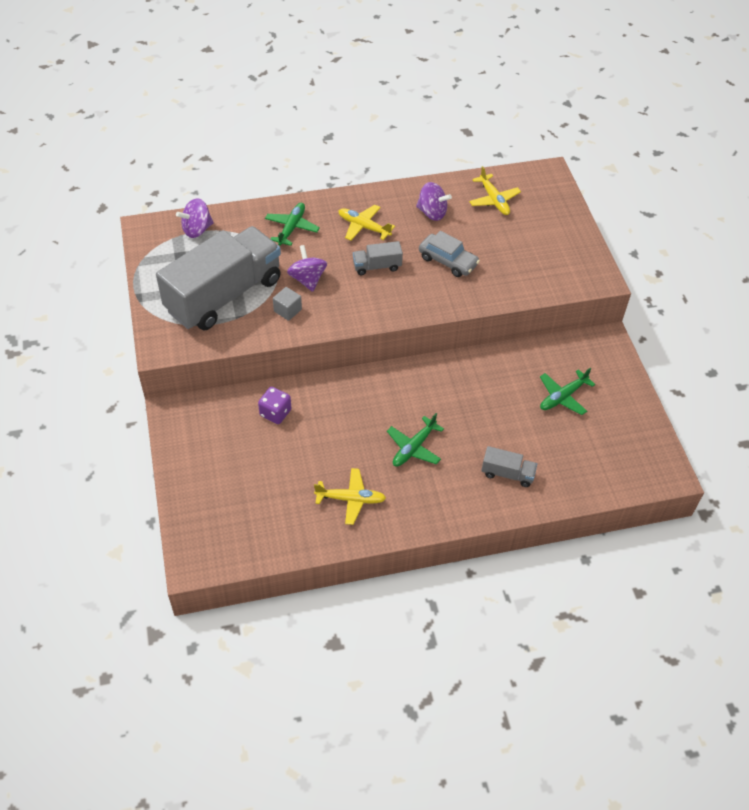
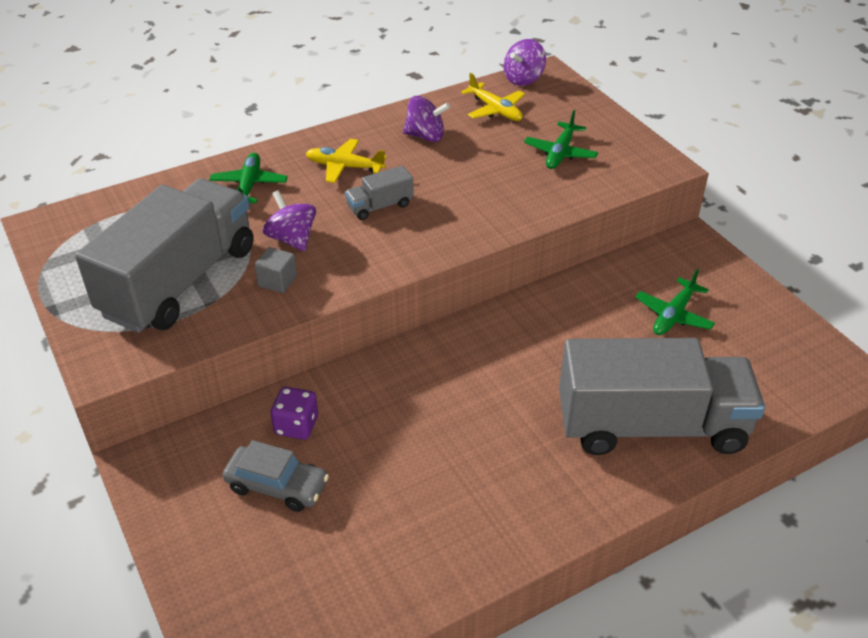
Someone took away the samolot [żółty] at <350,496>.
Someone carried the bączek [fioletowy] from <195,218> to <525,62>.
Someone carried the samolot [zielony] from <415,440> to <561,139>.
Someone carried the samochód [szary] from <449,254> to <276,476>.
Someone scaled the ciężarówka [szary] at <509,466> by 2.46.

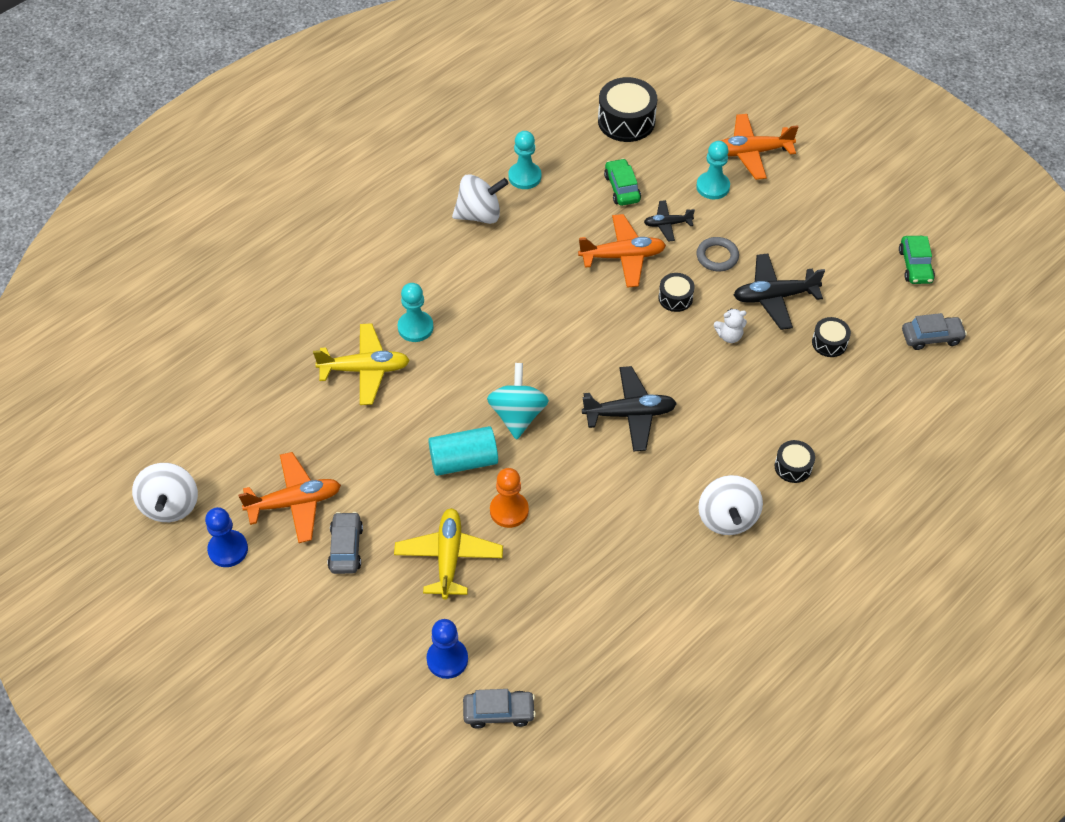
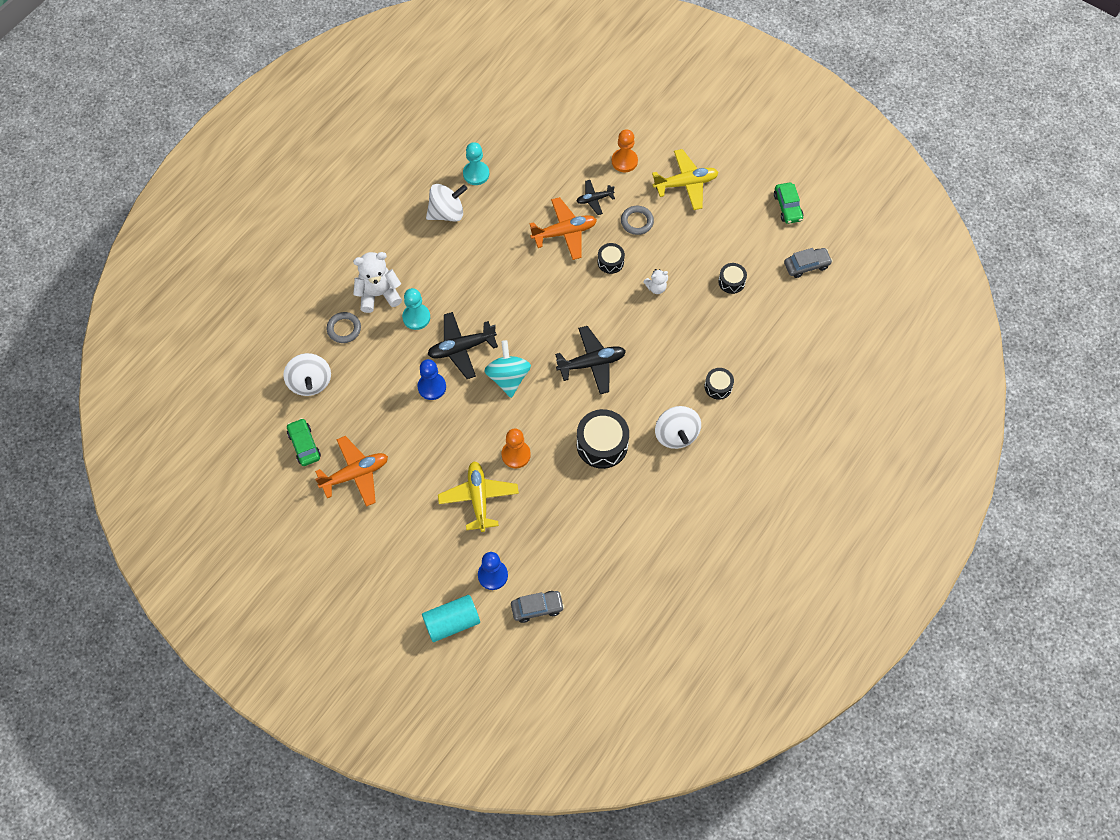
Someone took away the samochód [szary] at <345,543>.
Someone took away the samolot [pomarańczowy] at <759,147>.
Someone put down the pierścień [szary] at <343,327>.
Someone put down the miś [biały] at <377,282>.
Someone carried the bączek [biały] from <165,492> to <307,374>.
Someone carried the pionek [niebieski] from <226,537> to <432,379>.
Someone carried the samolot [żółty] from <361,364> to <685,179>.
Someone carried the walec [turkusowy] from <463,451> to <451,618>.
Someone carried the bęben [czarny] from <627,109> to <603,439>.
Someone carried the samochód [zielony] from <622,182> to <304,442>.
Someone carried the samolot [czarny] from <779,291> to <462,345>.
Someone repainted the pionek [turkusowy] at <713,170>, which became the pionek [pomarańczowy] at <625,150>.

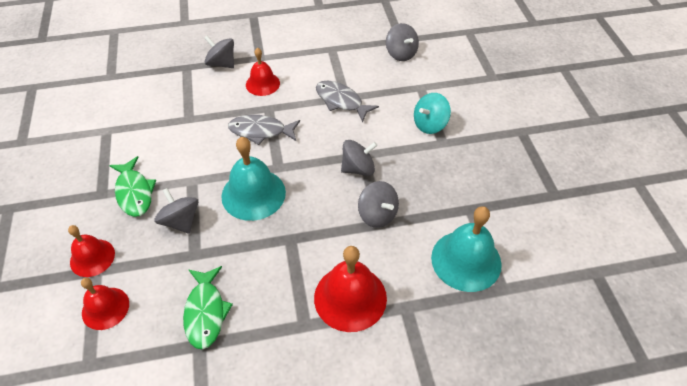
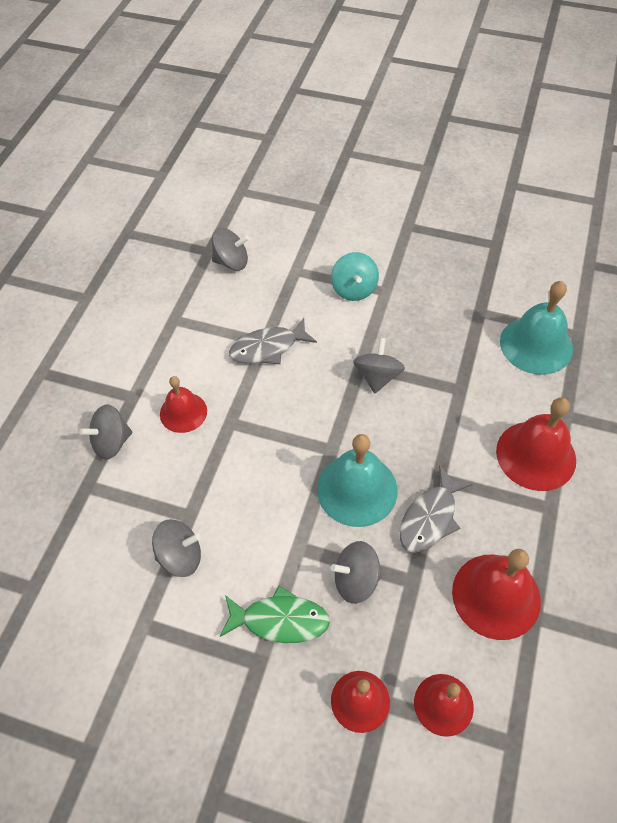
Someone carried the ryba [szary] from <264,130> to <436,509>.
Someone carried the bączek [szary] from <378,204> to <176,548>.
Someone swapped the ryba [zielony] at <208,308> for the dzwonek [czerwony] at <496,594>.

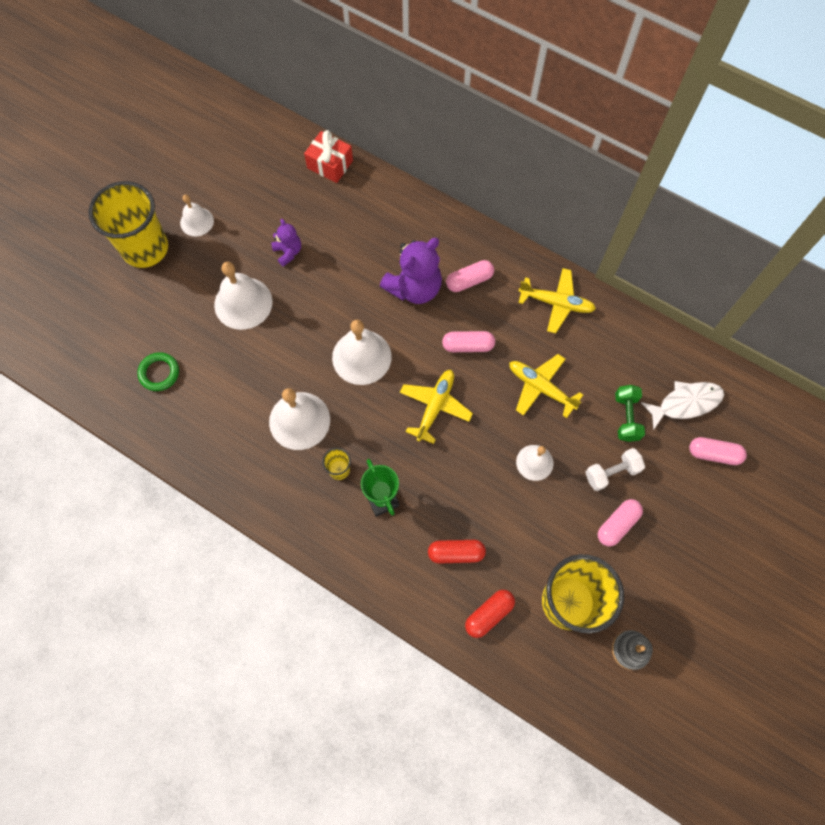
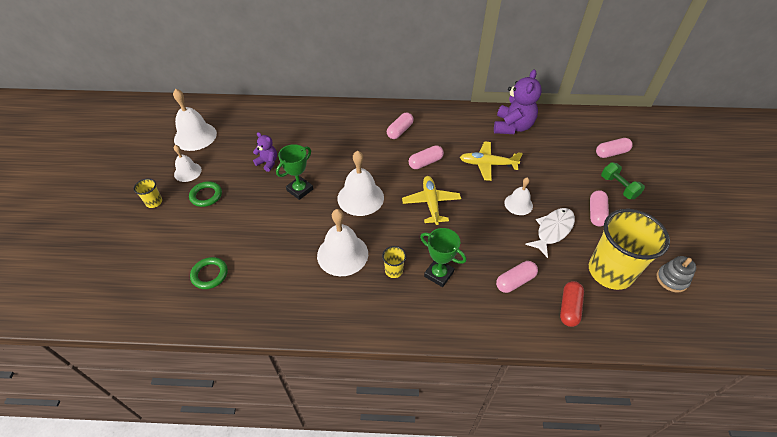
Someone took away the prezent [czerwony] at <328,156>.
Someone took away the samolot [żółty] at <557,301>.
Someone took away the hantel [biały] at <615,469>.
Someone put down the pierścień [zielony] at <205,194>.
Someone put down the puchar [zielony] at <294,172>.
Someone carried the dzwonek [biały] from <243,296> to <195,120>.
Someone carried the miś [fioletowy] from <411,271> to <518,101>.
Someone carried the hantel [zielony] from <630,413> to <623,181>.
Someone carried the ryba [biały] from <682,405> to <550,233>.
Someone repainted the kapsułka [czerwony] at <457,552>, which became the kapsułka [różowy] at <517,277>.
Someone scaled the szklanka [żółty] at <128,224> by 0.41.

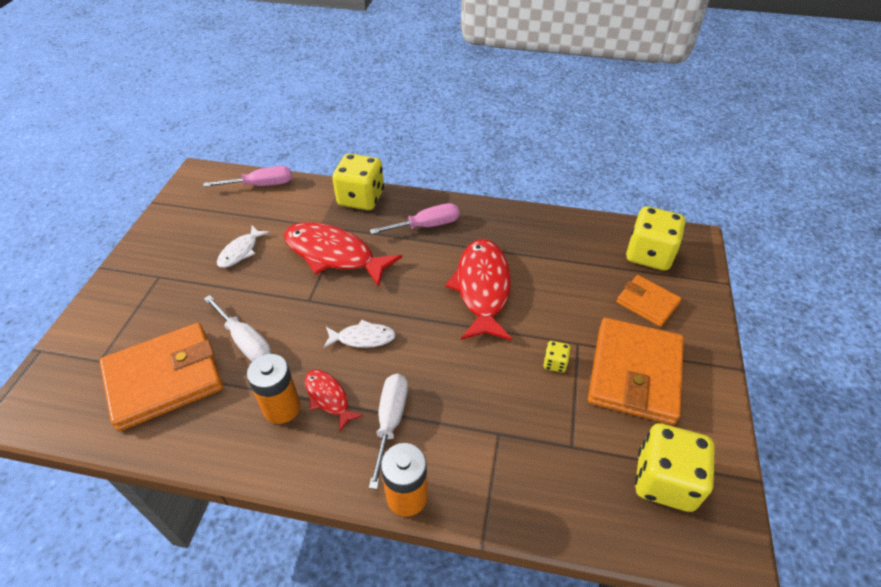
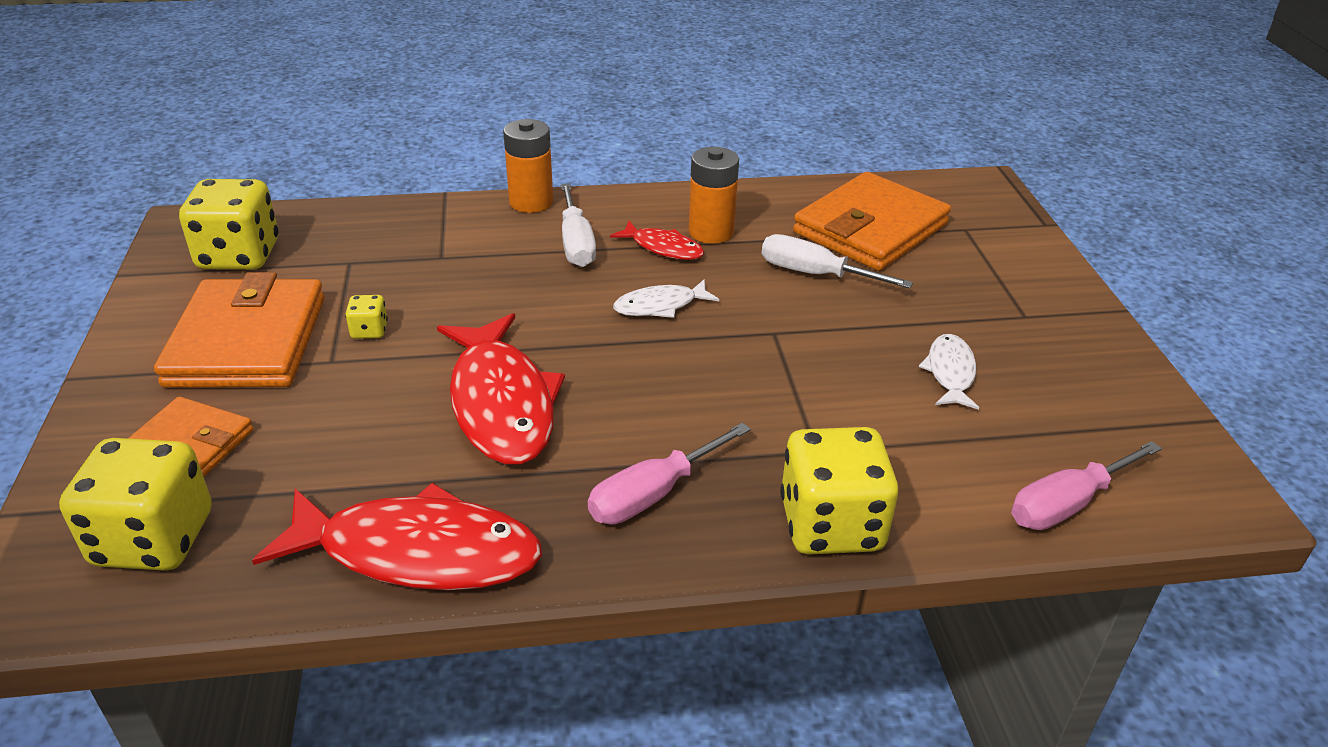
Someone carried the ryba [czerwony] from <343,254> to <397,536>.

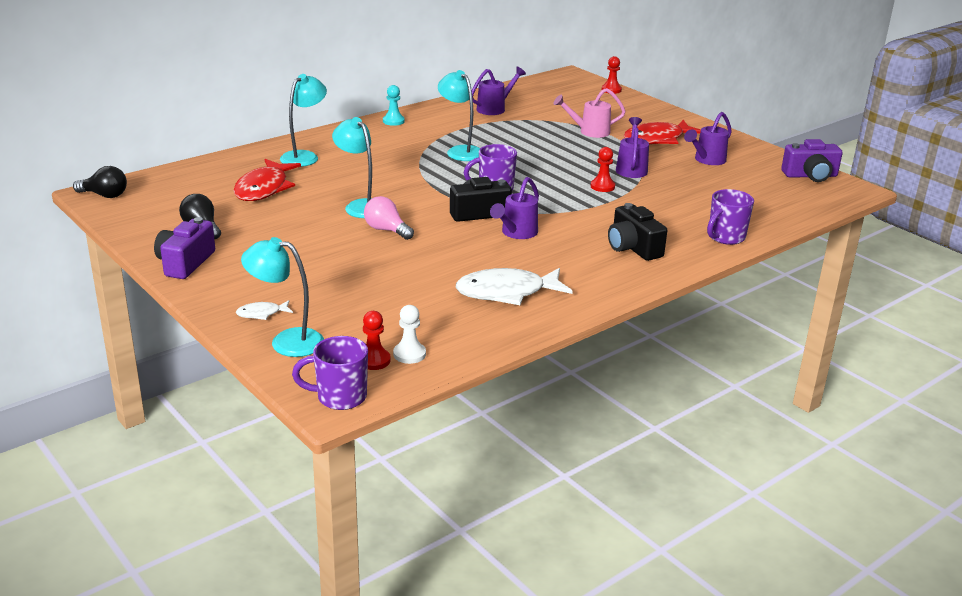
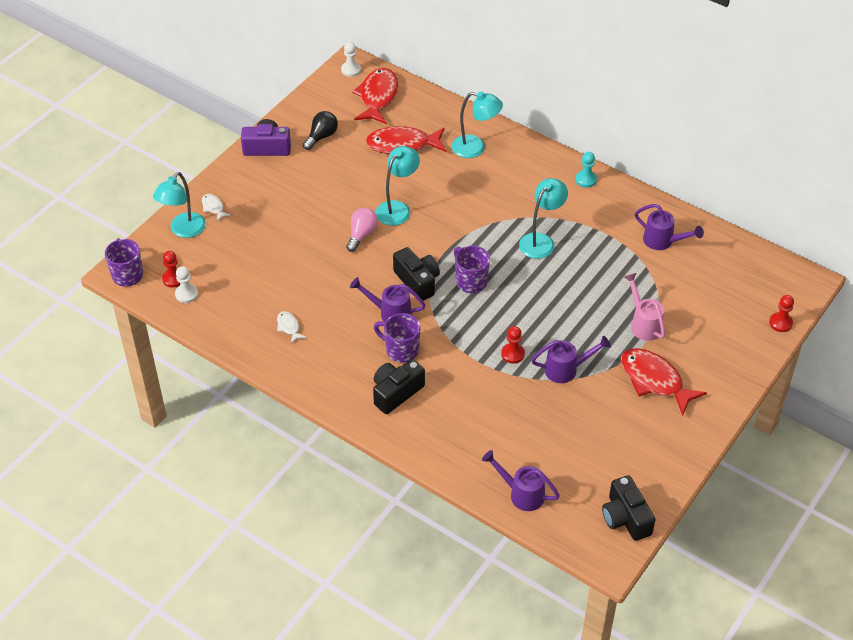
Someone put down the ryba [czerwony] at <375,96>.
Someone carried the konewka [fioletowy] from <708,138> to <521,480>.
Someone carried the kubek [fioletowy] from <730,217> to <397,338>.
Someone swapped the żarówka [czarny] at <100,182> for the pionek [biały] at <351,59>.
Someone repainted the aparat fotograficzny [fioletowy] at <812,160>, which became the aparat fotograficzny [czarny] at <628,508>.
Someone rotated the lampka [turkusowy] at <282,297> by 150 degrees counterclockwise.
Someone scaled the ryba [biały] at <514,286> by 0.46.

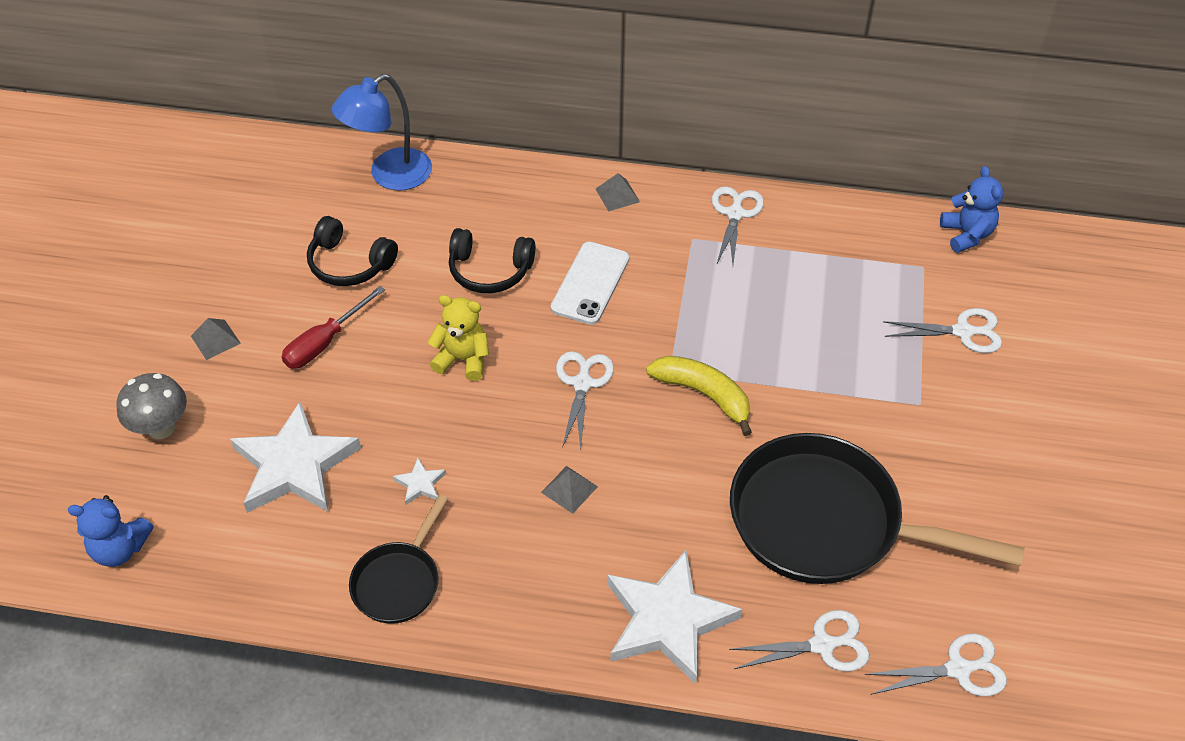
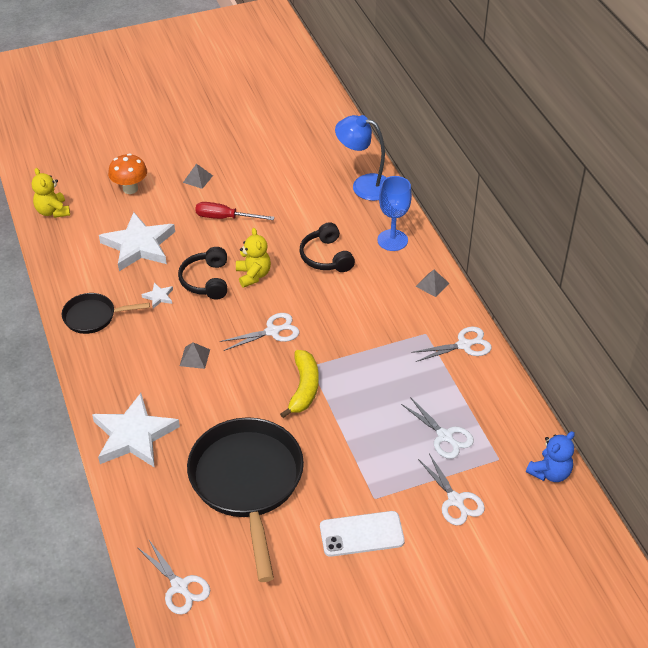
Someone put down the kielich [niebieski] at <394,213>.
Someone carried the słuchawki [czarny] from <352,251> to <202,273>.
Someone carried the telefon [biały] from <590,283> to <362,534>.
Someone carried the nożyczki [biały] from <799,640> to <437,428>.
Someone repainted the miś [niebieski] at <110,531>, which became the miś [żółty] at <51,193>.
Someone repainted the grzyb [szary] at <151,406>, which became the grzyb [pomarańczowy] at <127,173>.

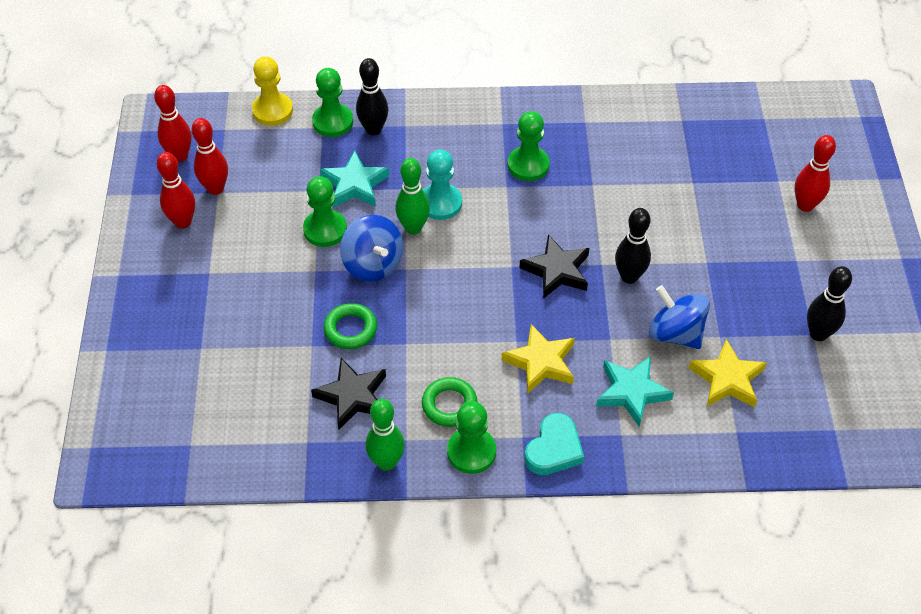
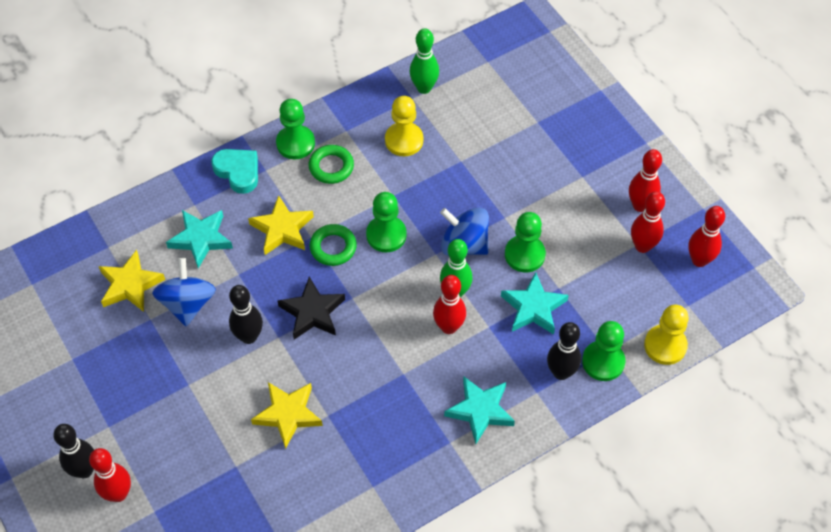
Someone put down the gwiazda [żółty] at <287,415>.
Someone put down the gwiazda [turkusowy] at <479,410>.
Someone carried the pierścień [zielony] from <350,326> to <333,245>.
Someone carried the kręgiel [zielony] from <385,435> to <424,61>.
Someone carried the pionek [zielony] from <529,146> to <386,222>.
Someone carried the kręgiel [czarny] from <829,303> to <73,451>.
Someone swapped the gwiazda [czarny] at <348,393> for the pionek [żółty] at <404,126>.
Someone swapped the pionek [turkusowy] at <442,185> for the kręgiel [czerwony] at <449,304>.
Someone rotated the serce [turkusowy] at <554,444> by 135 degrees clockwise.
Someone rotated the bączek [niebieski] at <679,317> by 105 degrees counterclockwise.

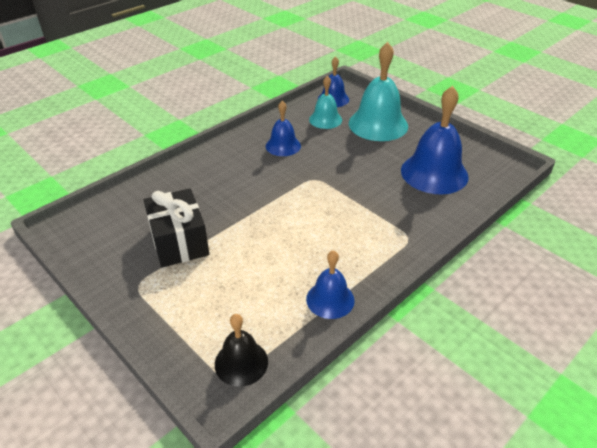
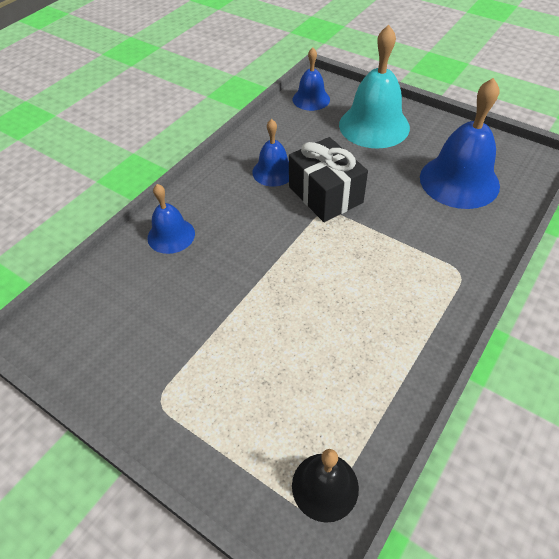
Someone took away the dzwonek [turkusowy] at <325,102>.
Someone carried the prezent [czarny] from <176,228> to <328,179>.
Someone carried the dzwonek [niebieski] from <330,284> to <171,219>.

